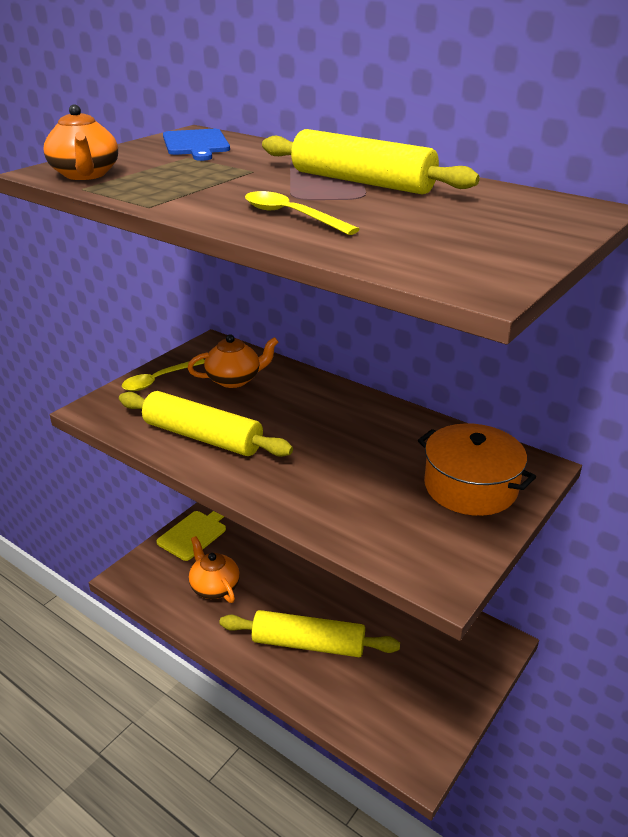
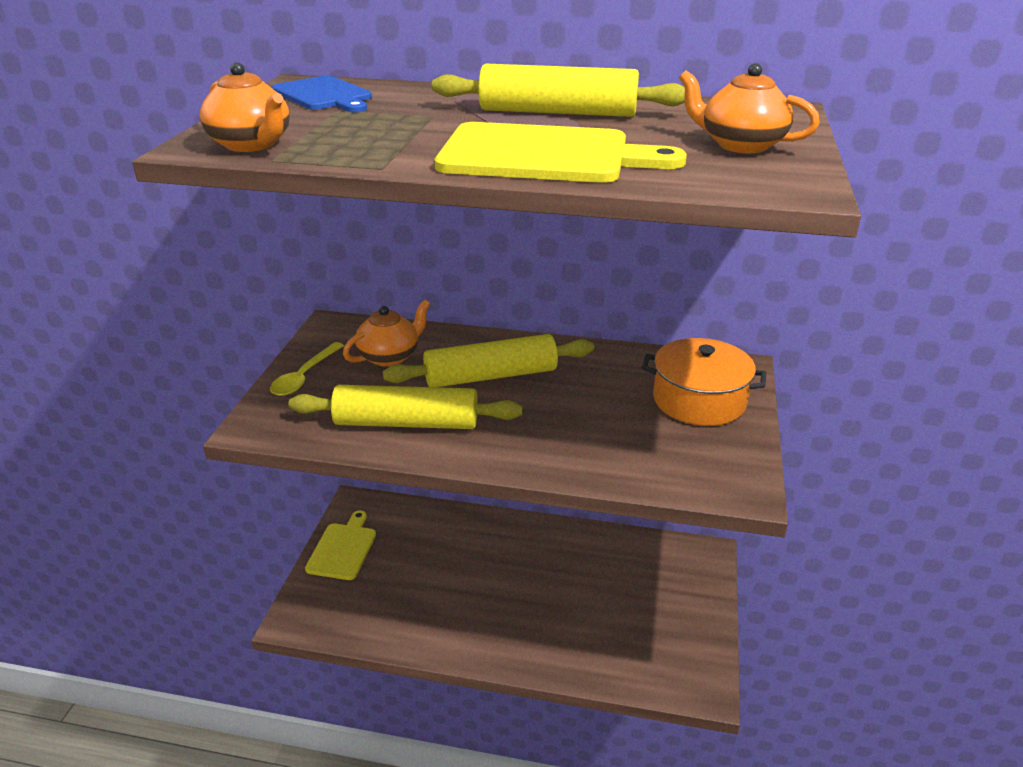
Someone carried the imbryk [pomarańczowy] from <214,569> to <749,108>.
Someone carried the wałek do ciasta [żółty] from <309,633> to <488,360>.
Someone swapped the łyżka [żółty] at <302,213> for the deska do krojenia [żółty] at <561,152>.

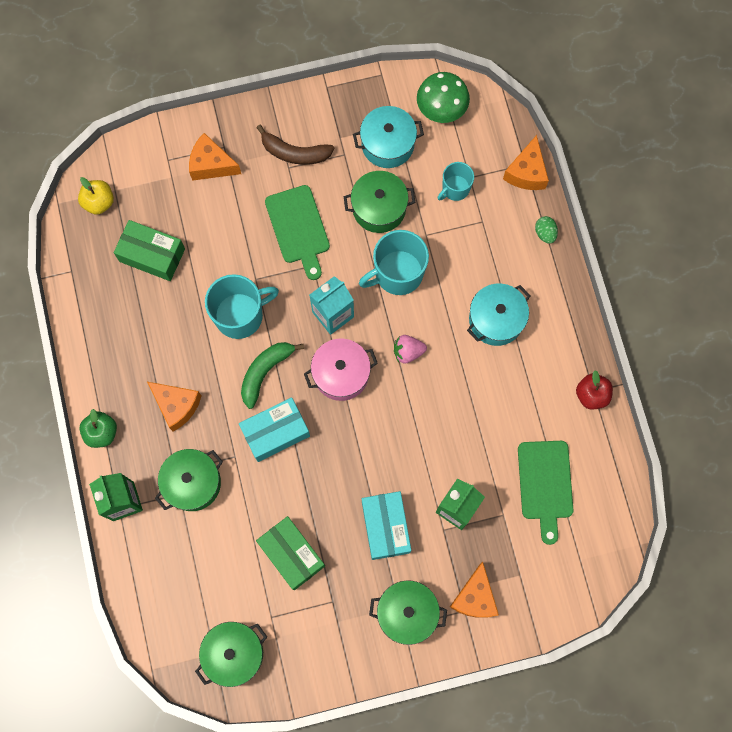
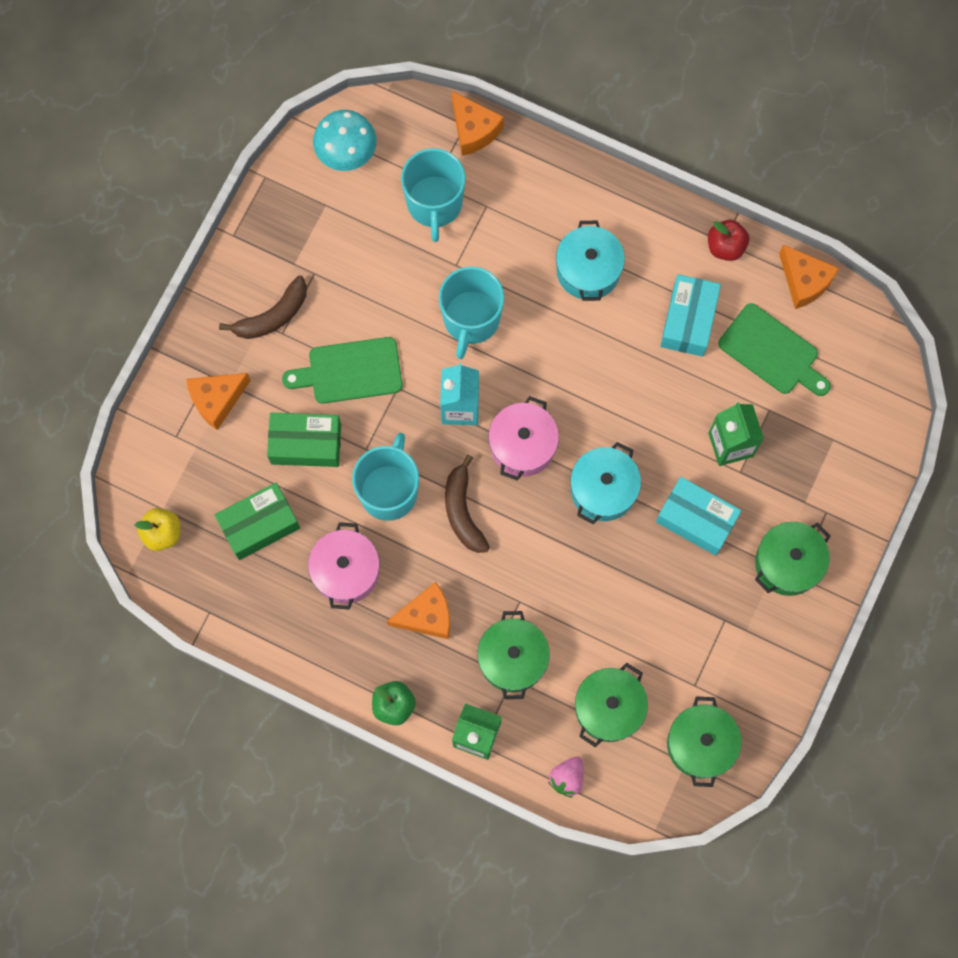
Someone took away the jajko [zielony] at <546,230>.
Someone put down the garnek [różowy] at <344,566>.
Someone carried the pudełko [turkusowy] from <274,430> to <690,315>.
Someone carried the pudełko [zielony] from <290,553> to <304,440>.
Someone carried the garnek [zielony] from <379,202> to <611,705>.
Someone carried the garnek [turkusowy] from <388,137> to <605,483>.
Someone carried the truskawka [różowy] from <410,349> to <566,777>.
Someone carried the ser [pomarańczowy] from <474,590> to <809,277>.
Someone repainted the banan [zielony] at <272,375>, which became the banan [brązowy] at <467,503>.
Someone repainted the grzyb [zielony] at <443,97>, which became the grzyb [turkusowy] at <345,140>.
Someone rotated the deska do krojenia [zielony] at <297,232> by 150 degrees clockwise.
Someone scaled the kubek [turkusowy] at <455,181> by 1.70.

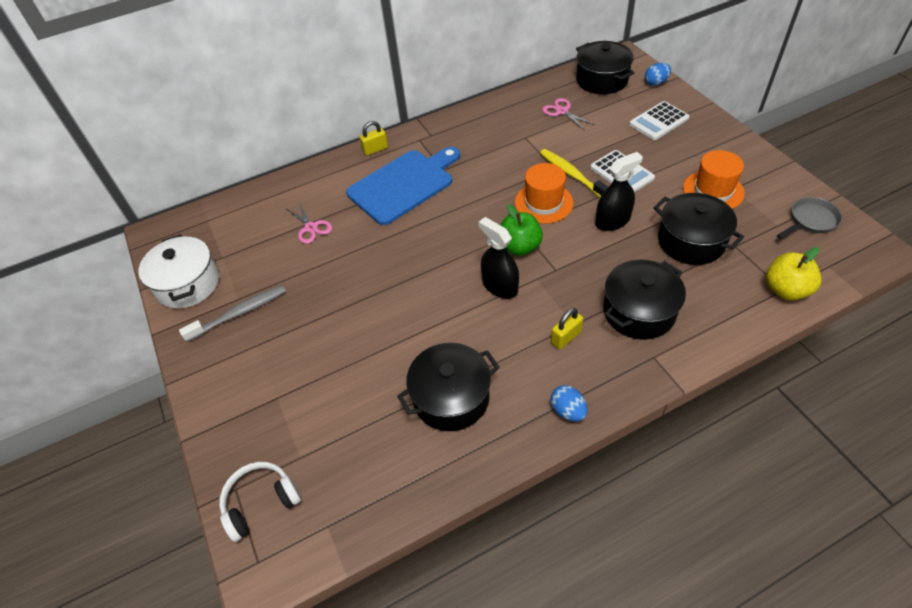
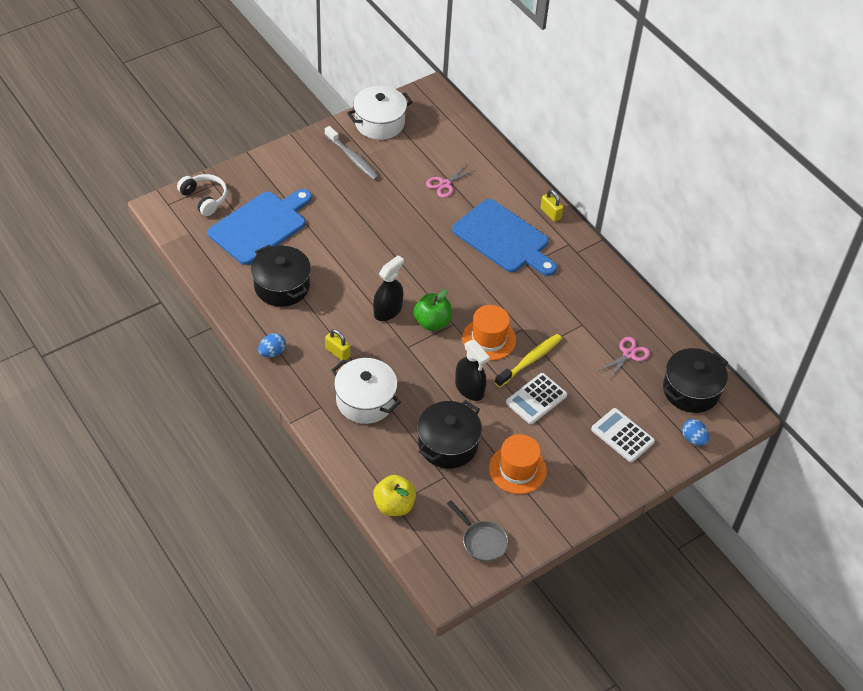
Someone put down the deska do krojenia [niebieski] at <260,227>.
Someone repainted the garnek [czarny] at <644,299>, which became the garnek [biały] at <366,391>.

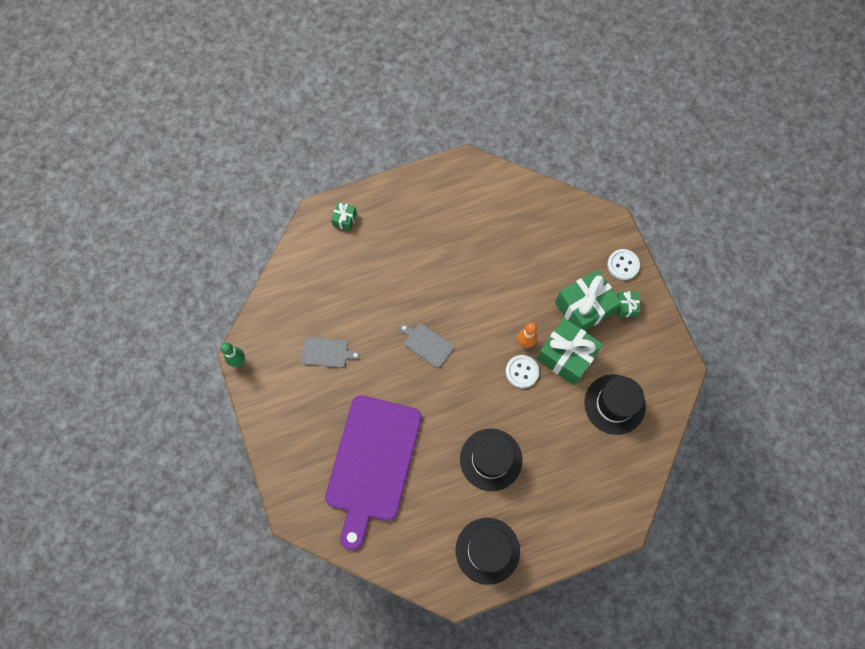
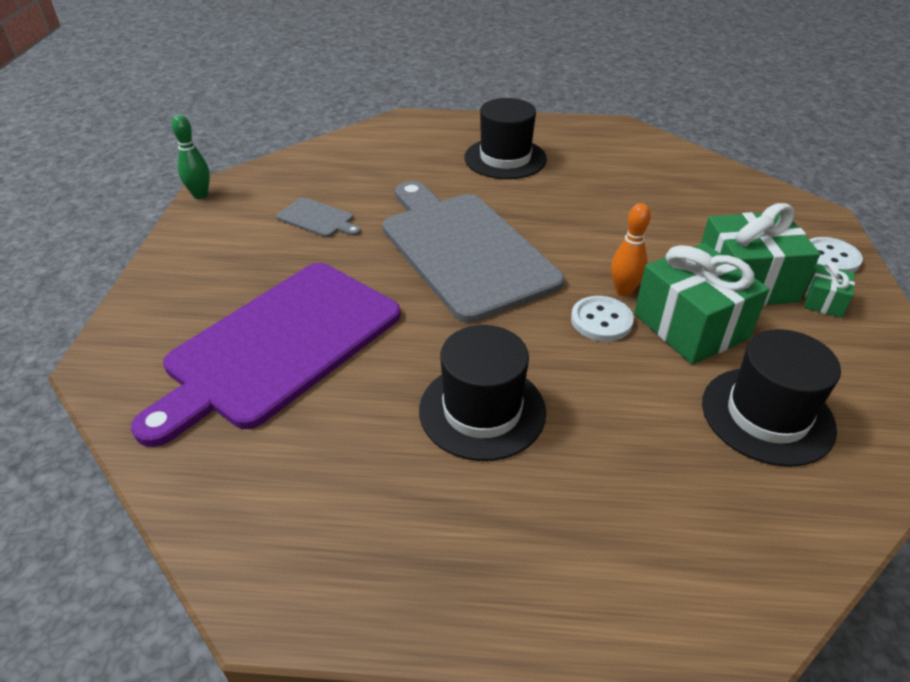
Someone took away the prezent [zielony] at <344,216>.
Someone carried the kapelusz [czarny] from <488,551> to <506,138>.
Someone scaled the deska do krojenia [szary] at <427,346> by 2.49.

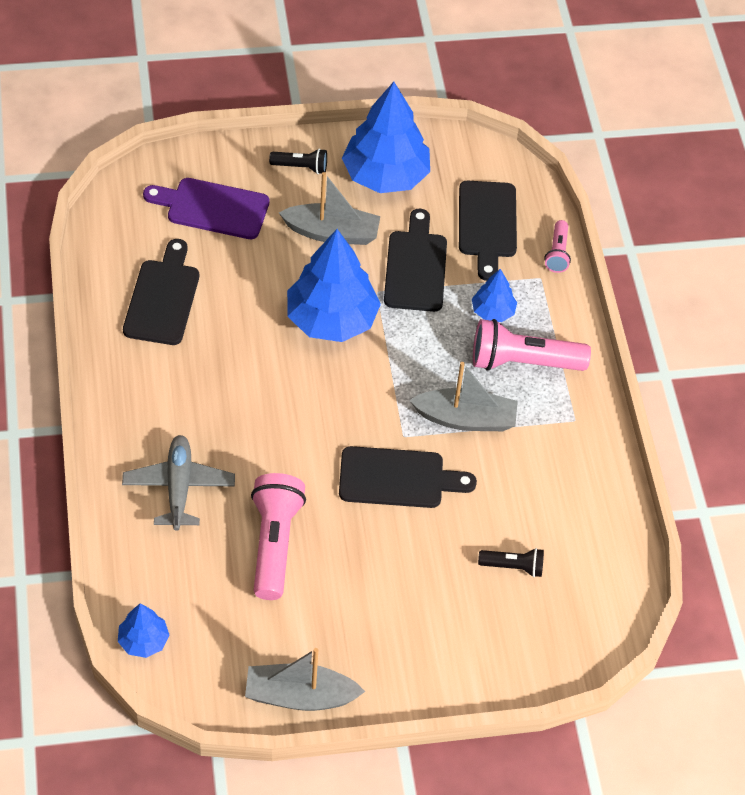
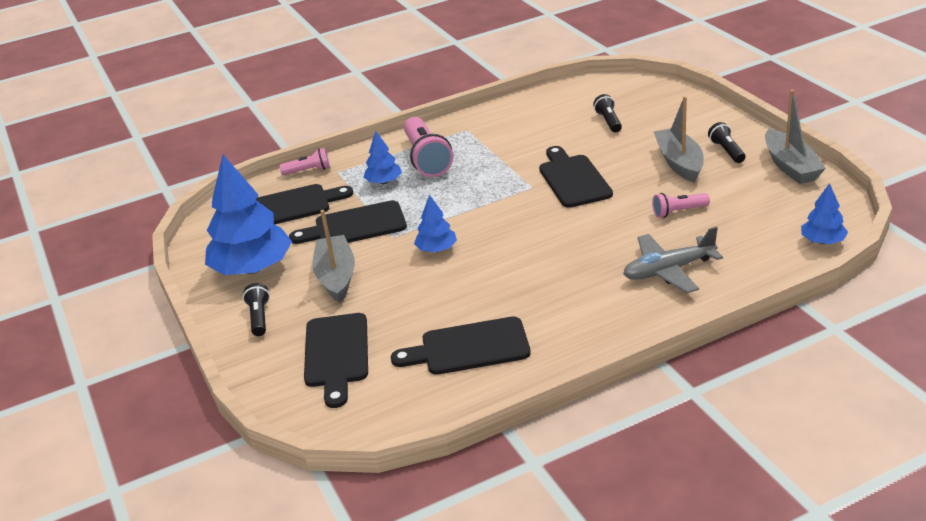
Someone put down the latarka [czarny] at <726,142>.
Someone carried the łódka [szary] from <463,396> to <679,140>.
Someone repainted the deska do krojenia [fioletowy] at <206,208>, which became the deska do krojenia [czarny] at <336,360>.
Someone scaled the latarka [różowy] at <278,536> by 0.53.
Someone scaled the drzewko [niebieski] at <334,285> by 0.49.

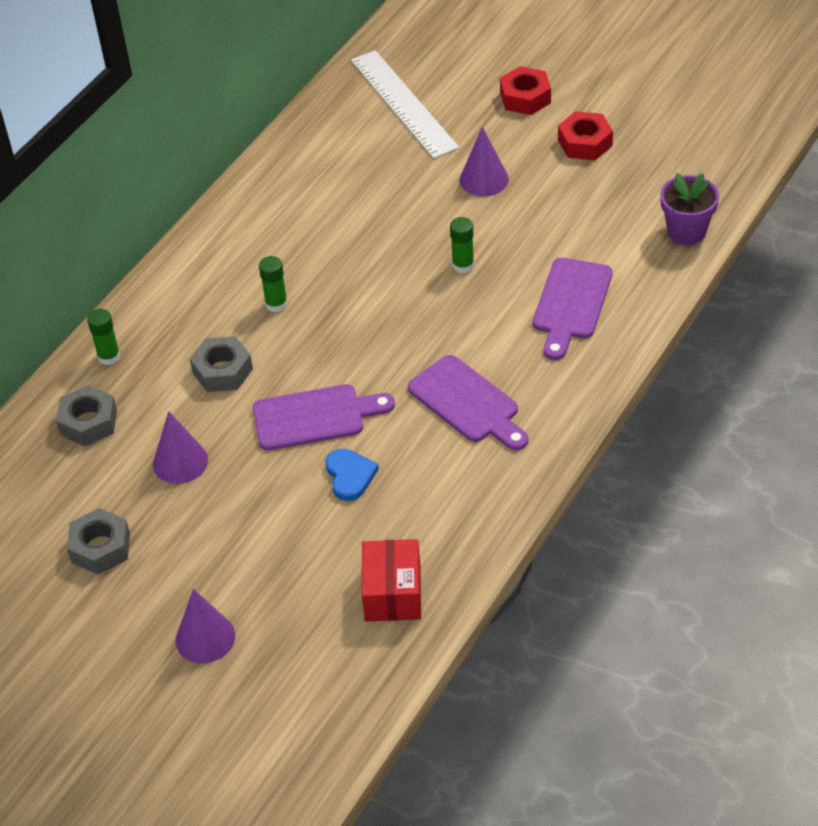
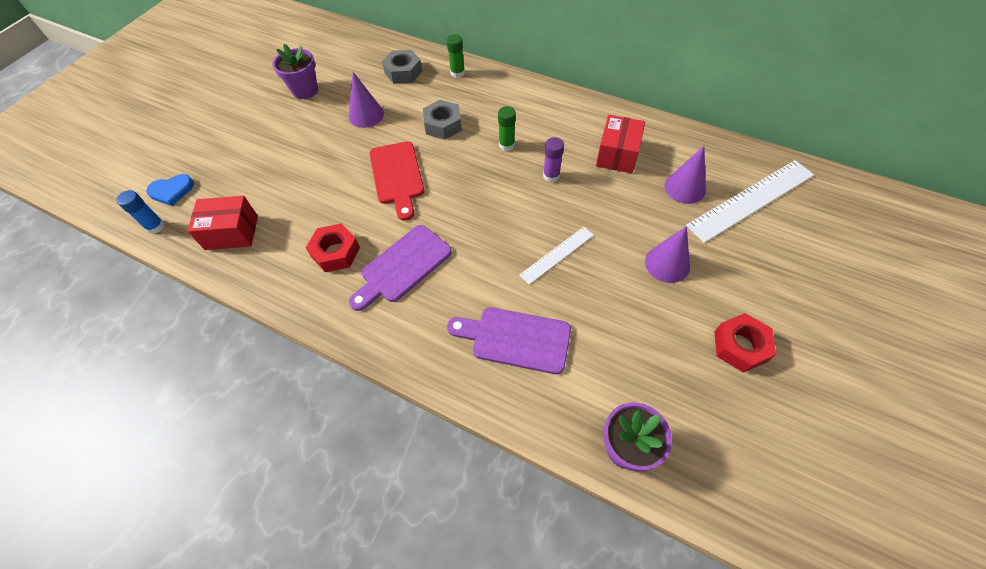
Someone put down the klej w sztyfcie [niebieski] at <141,212>.
Someone put down the klej w sztyfcie [fioletowy] at <553,159>.
Someone put down the pudełko [czerwony] at <620,144>.
Someone carried the stożek [fioletowy] from <205,626> to <685,175>.
Someone carried the serce [niebieski] from <352,475> to <170,190>.
Someone carried the nakrętka [czerwony] from <525,90> to <333,247>.
Someone swapped the nakrętka [szary] at <98,541> for the doniczka [fioletowy] at <295,71>.
Someone swapped the klej w sztyfcie [zielony] at <462,245> for the linijka [biały] at <556,256>.
Someone repainted the deska do krojenia [fioletowy] at <324,417>, which became the deska do krojenia [czerwony] at <396,181>.

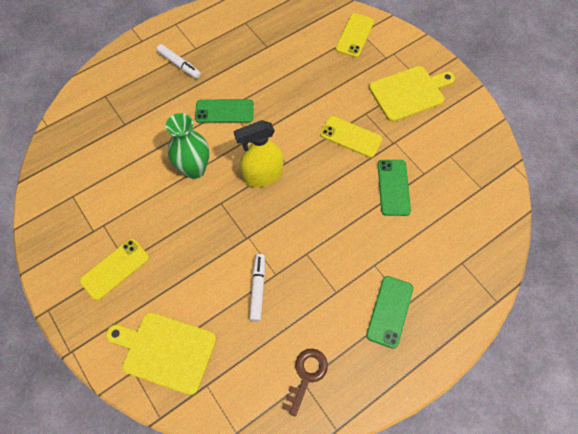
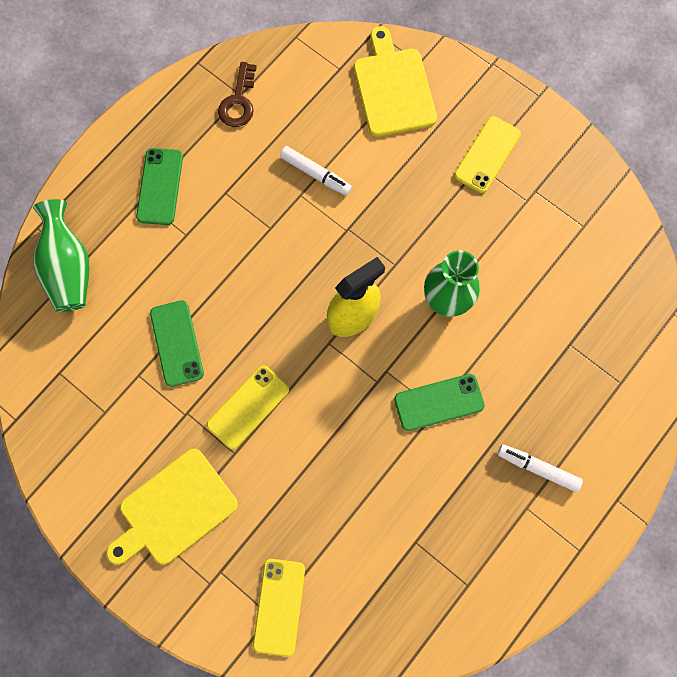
Someone put down the wazon [zielony] at <61,255>.
Someone rotated the deska do krojenia [żółty] at <161,353> by 105 degrees counterclockwise.
Someone rotated the flamaster [biały] at <257,287> by 45 degrees counterclockwise.
Someone rotated the telefon [żółty] at <351,137> by 60 degrees counterclockwise.

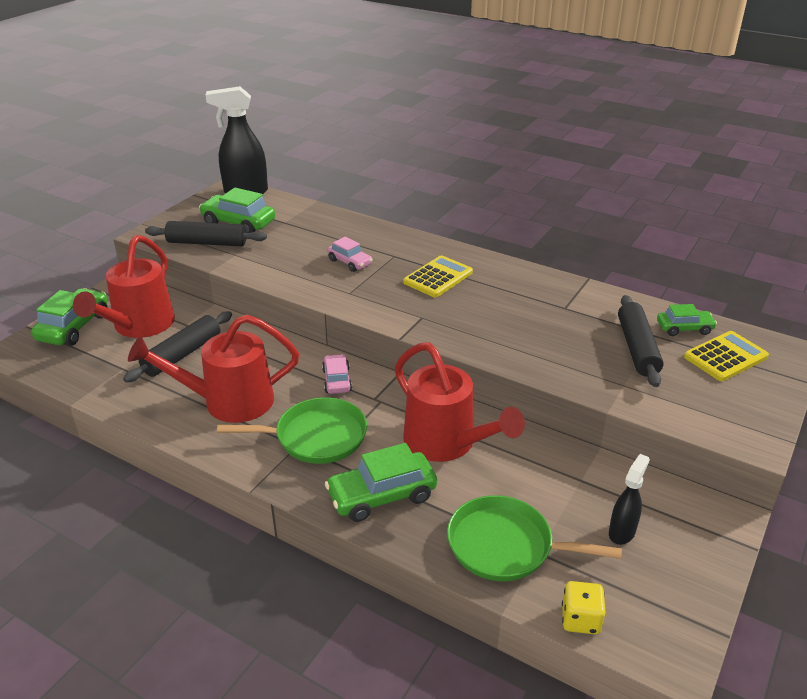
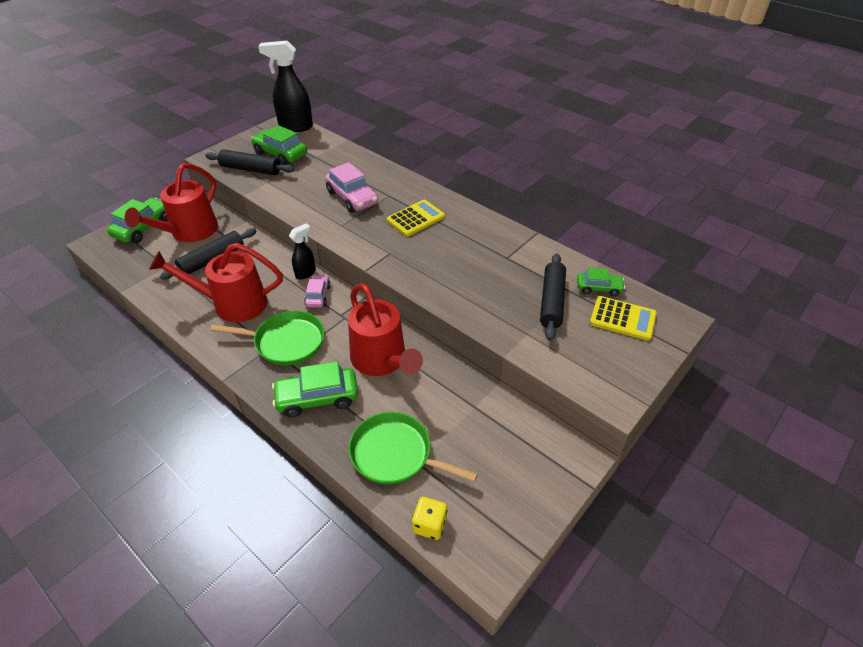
Someone carried the spryskiwacz [czarny] from <629,499> to <302,251>.
Someone rotated the kalkulator [żółty] at <726,356> by 45 degrees clockwise.
Someone scaled the samochód [różowy] at <350,254> by 1.65.

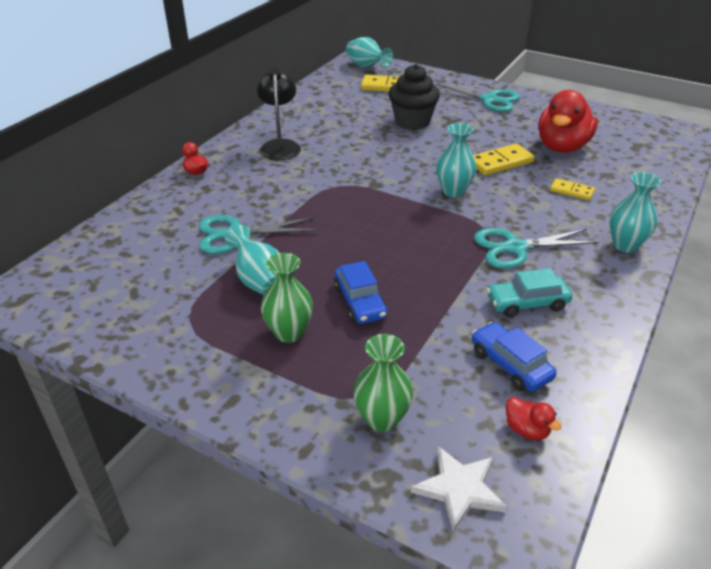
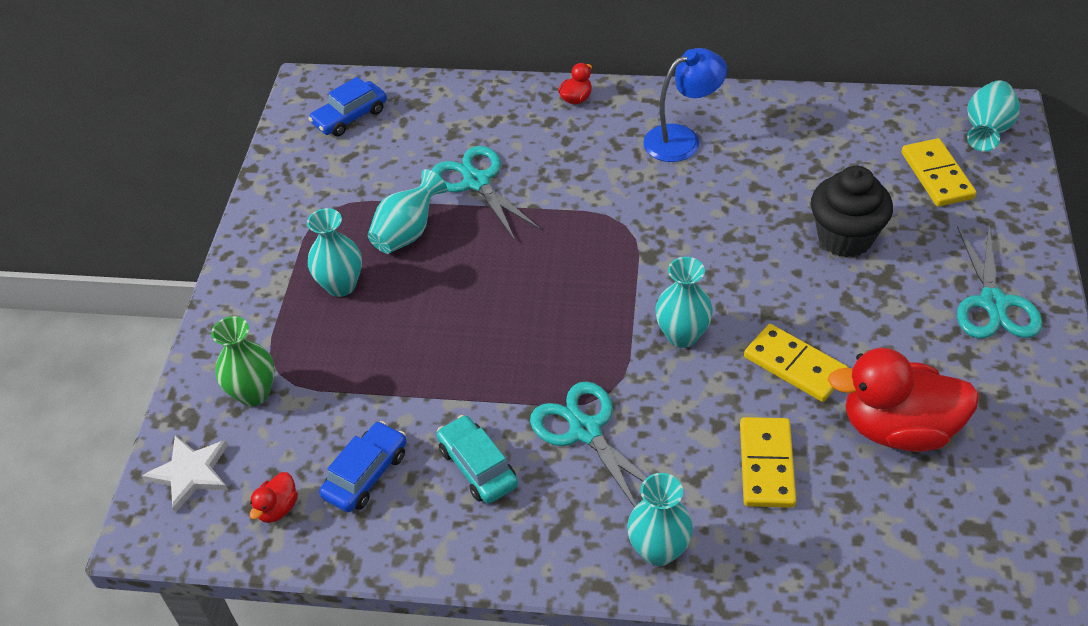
Someone carried the samochód [niebieski] from <361,292> to <347,106>.
Someone repainted the lampka [czarny] at <279,114>, which became the lampka [niebieski] at <685,105>.
Someone repainted the wazon [zielony] at <287,298>, which became the wazon [turkusowy] at <334,252>.
Someone scaled the kostka domina [żółty] at <572,189> by 1.60.

